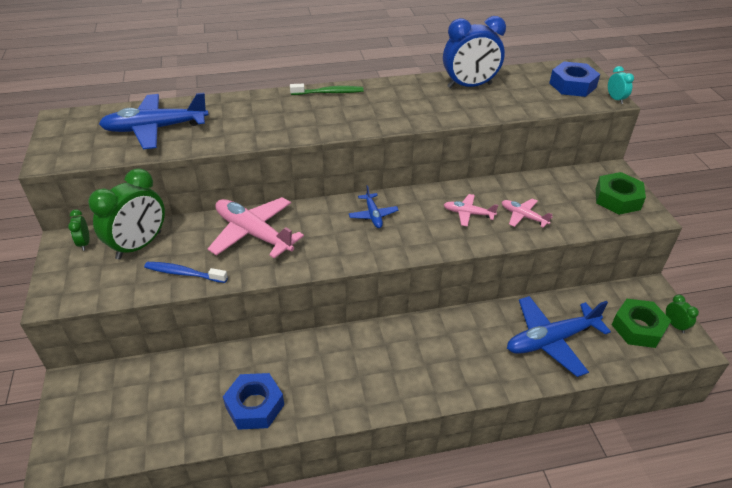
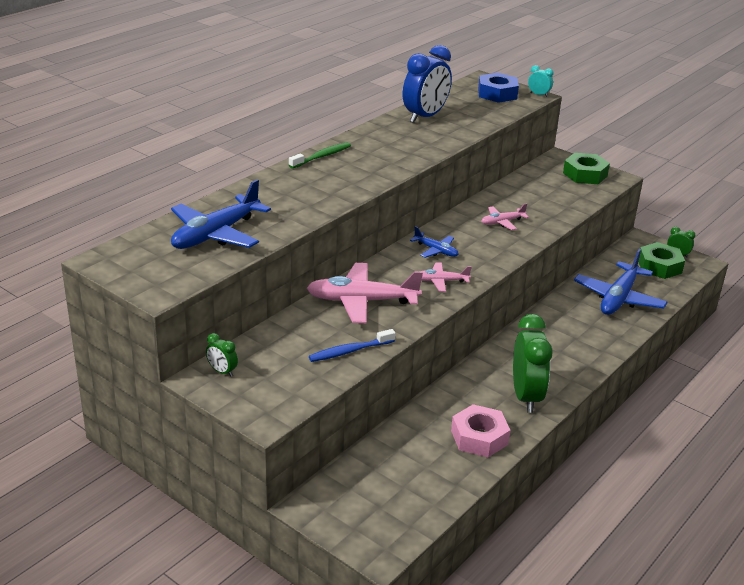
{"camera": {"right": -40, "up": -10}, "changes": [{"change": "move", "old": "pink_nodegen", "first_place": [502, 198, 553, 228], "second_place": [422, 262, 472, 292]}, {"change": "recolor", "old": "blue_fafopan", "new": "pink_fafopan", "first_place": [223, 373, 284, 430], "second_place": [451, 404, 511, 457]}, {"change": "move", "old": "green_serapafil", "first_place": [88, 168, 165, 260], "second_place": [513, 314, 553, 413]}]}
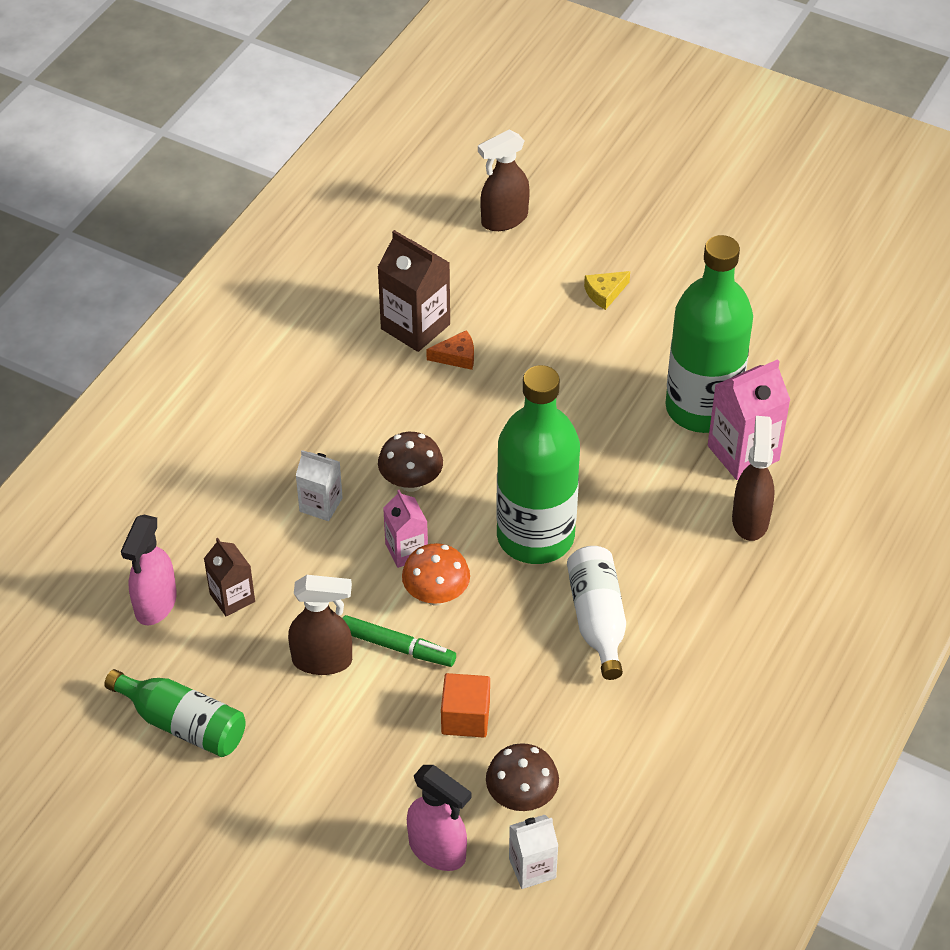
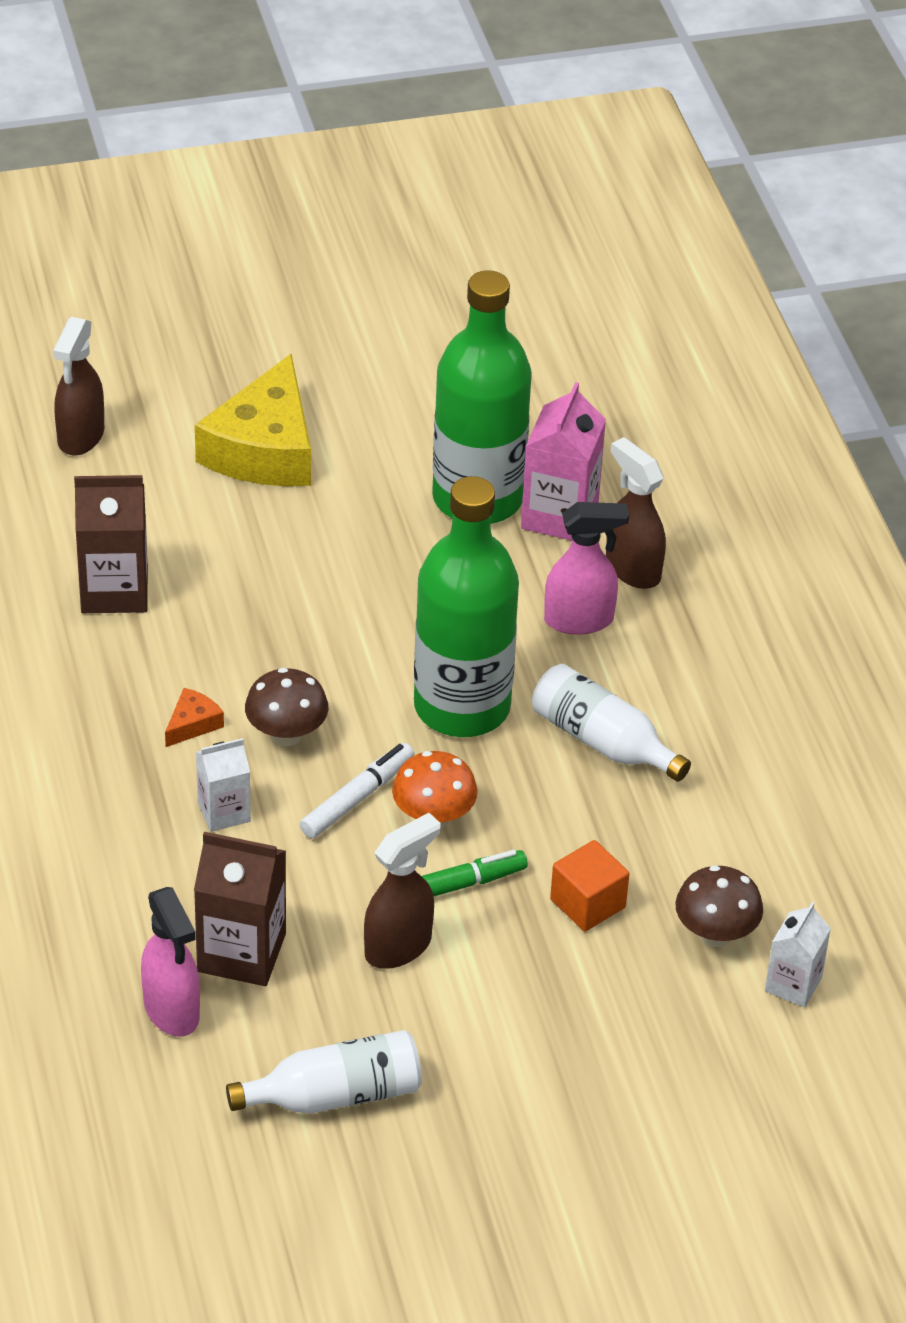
{"camera": {"right": -45, "up": -5}, "changes": [{"change": "move", "old": "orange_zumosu", "first_place": [426, 330, 474, 370], "second_place": [165, 688, 224, 747]}, {"change": "resize", "old": "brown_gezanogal", "first_place": [204, 538, 255, 616], "second_place": [194, 832, 286, 986], "factor": 1.64}, {"change": "resize", "old": "yellow_zumosu", "first_place": [584, 271, 630, 310], "second_place": [195, 354, 311, 486], "factor": 2.46}, {"change": "recolor", "old": "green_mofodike", "new": "white_mofodike", "first_place": [104, 669, 246, 757], "second_place": [226, 1030, 422, 1114]}, {"change": "replace", "old": "pink_gezanogal", "new": "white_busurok", "first_place": [383, 490, 428, 568], "second_place": [300, 743, 414, 838]}, {"change": "move", "old": "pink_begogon", "first_place": [407, 765, 472, 871], "second_place": [544, 502, 629, 635]}]}
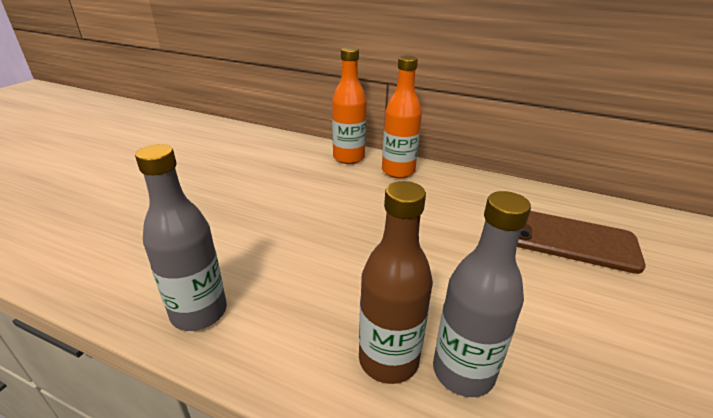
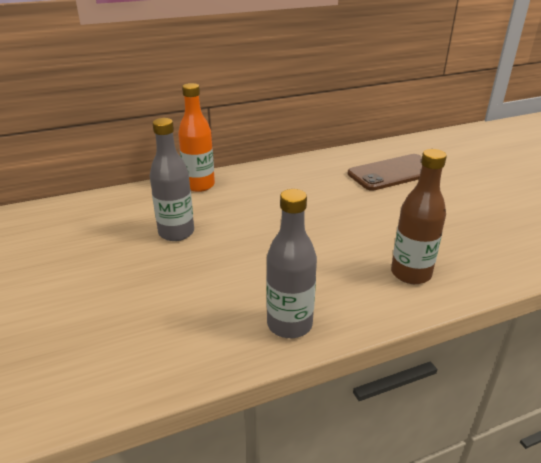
{"camera": {"right": -45, "up": 0}, "changes": [{"change": "move", "old": "grey_mofodike", "first_place": [433, 191, 531, 397], "second_place": [150, 118, 194, 241]}, {"change": "delete", "old": "orange_mofodike", "first_place": [382, 56, 422, 178]}]}
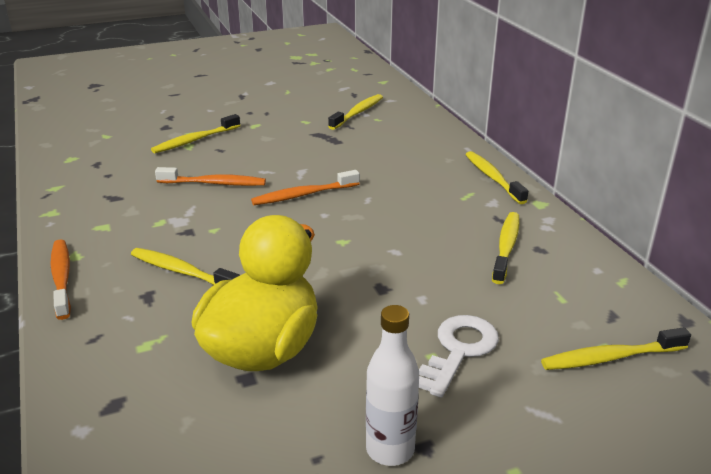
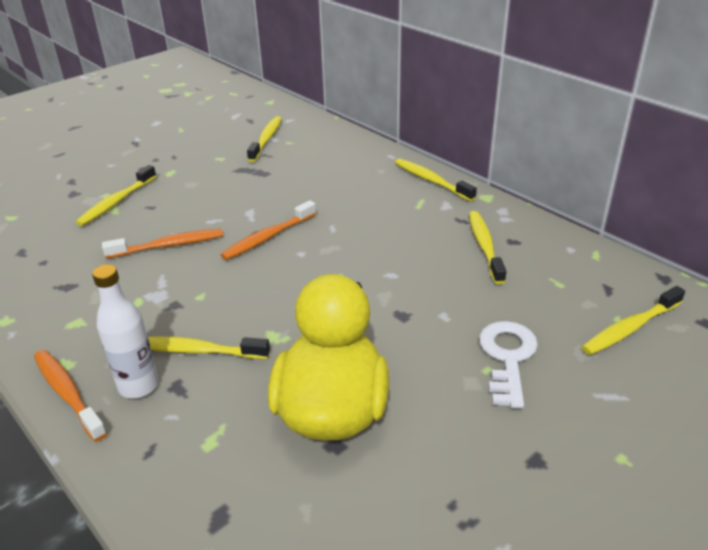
{"camera": {"right": -20, "up": 5}, "changes": [{"change": "move", "old": "white_mofodike", "first_place": [366, 305, 419, 466], "second_place": [92, 264, 159, 398]}]}
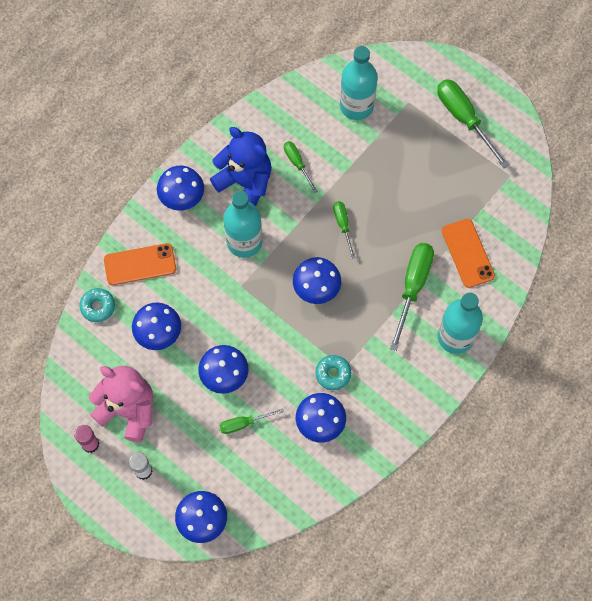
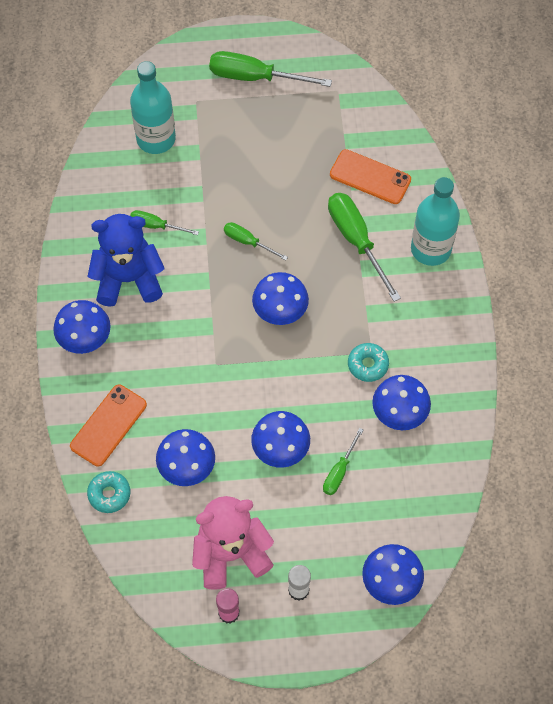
{"camera": {"right": -45, "up": -5}, "changes": [{"change": "delete", "old": "turquoise_mofodike", "first_place": [223, 191, 262, 258]}]}
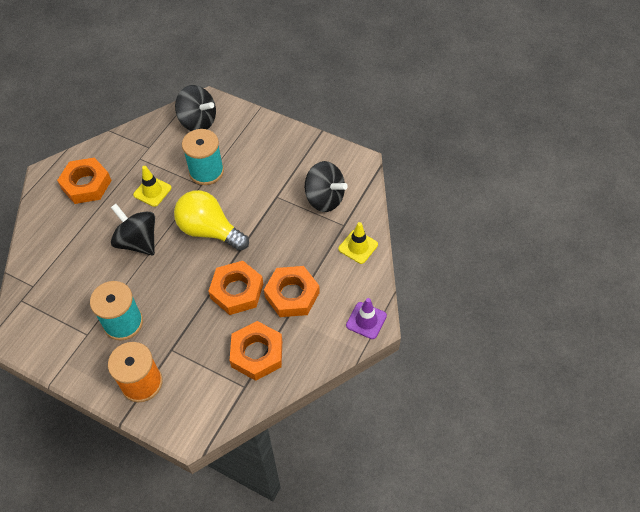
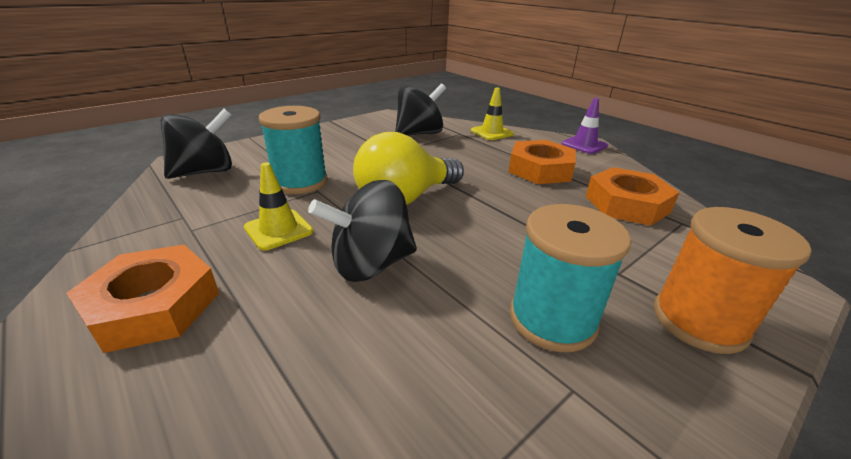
{"camera": {"right": -70, "up": -25}, "changes": [{"change": "delete", "old": "orange_fafopan", "first_place": [208, 261, 263, 315]}]}
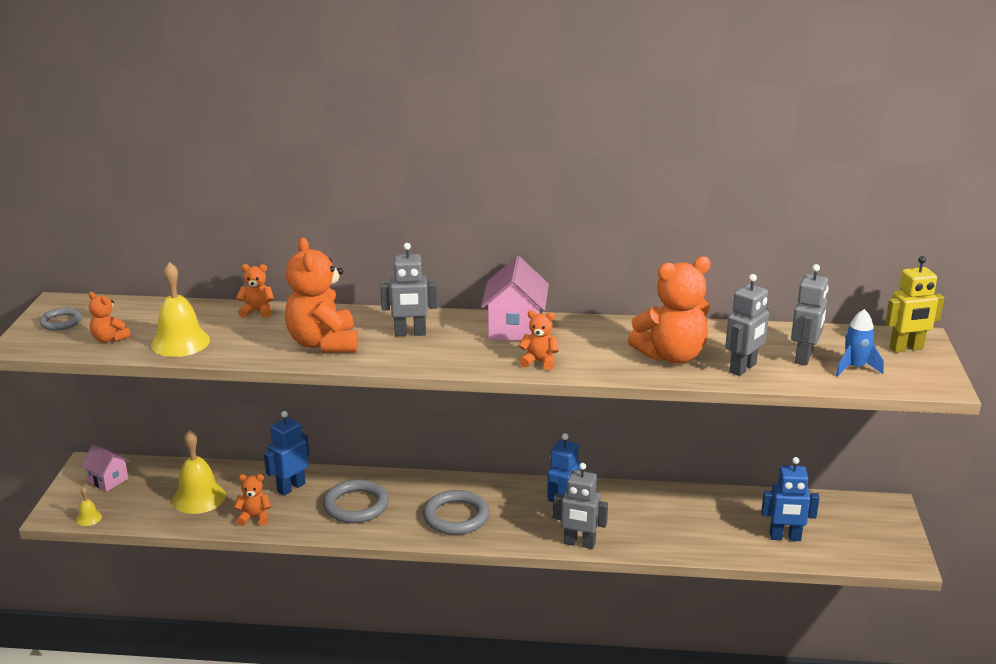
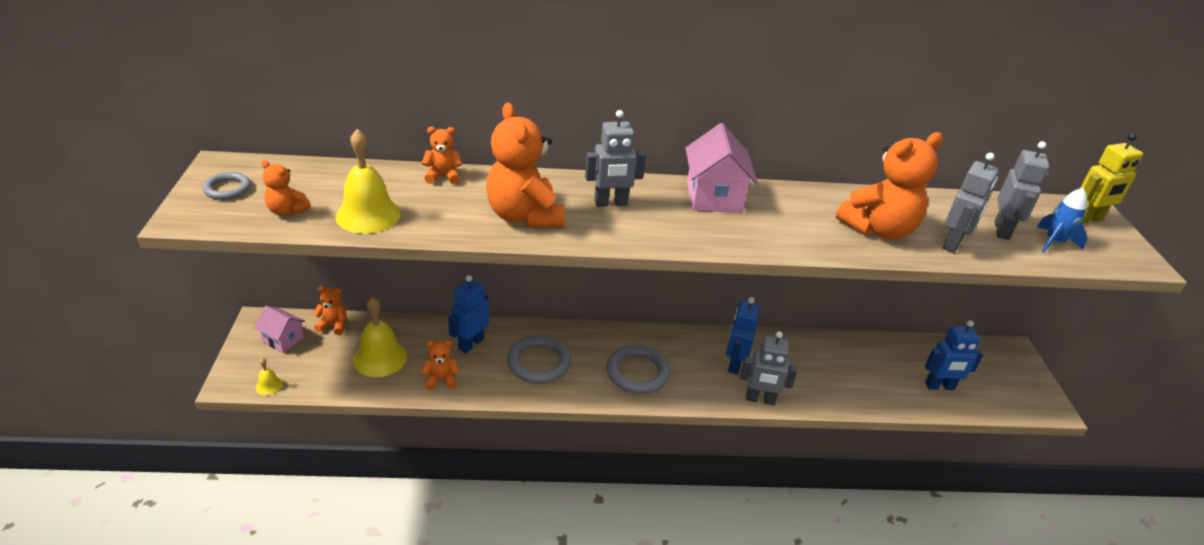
{"camera": {"right": -10, "up": 10}, "changes": [{"change": "move", "old": "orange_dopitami", "first_place": [519, 310, 559, 370], "second_place": [313, 286, 347, 335]}]}
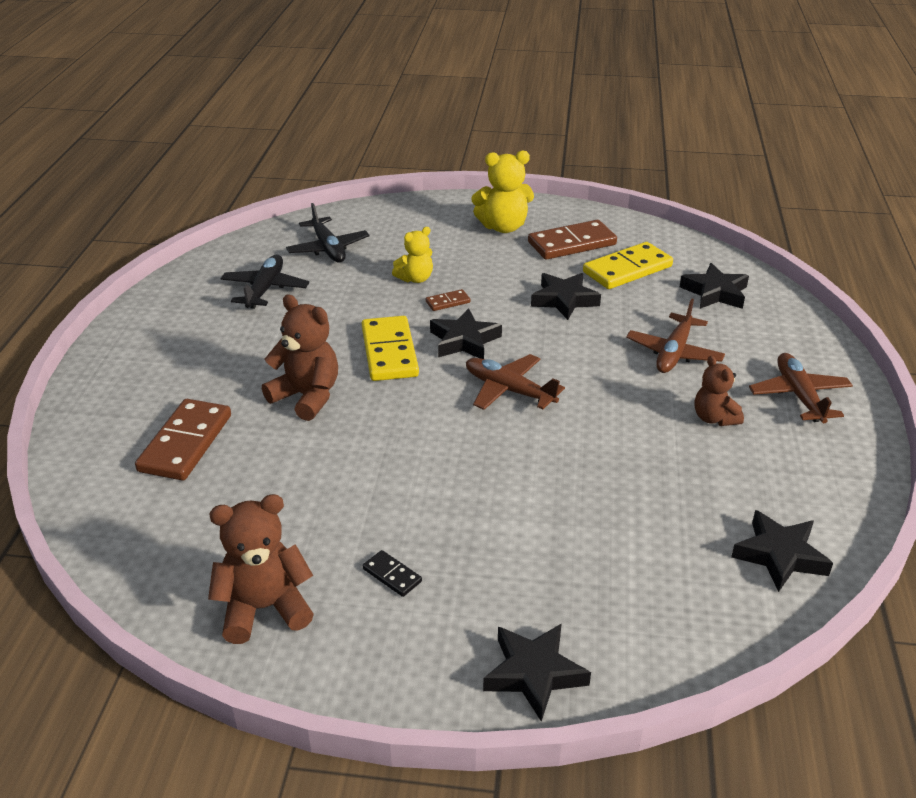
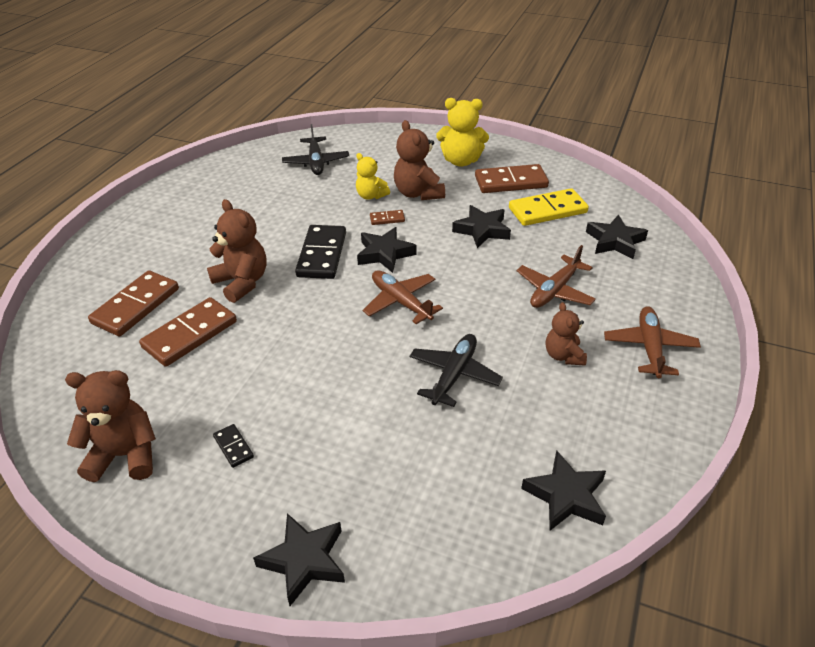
{"camera": {"right": 15, "up": 5}, "changes": [{"change": "insert", "new": "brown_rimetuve", "second_place": [139, 297, 237, 367]}, {"change": "recolor", "old": "yellow_rimetuve", "new": "black_rimetuve", "first_place": [362, 316, 419, 381], "second_place": [295, 225, 346, 279]}, {"change": "rotate", "old": "yellow_dopitami", "first_place": [392, 227, 433, 283], "second_place": [356, 153, 390, 199], "degrees": 60}, {"change": "insert", "new": "brown_dopitami", "second_place": [394, 120, 445, 200]}, {"change": "move", "old": "black_nodegen", "first_place": [221, 255, 309, 309], "second_place": [409, 334, 503, 407]}]}
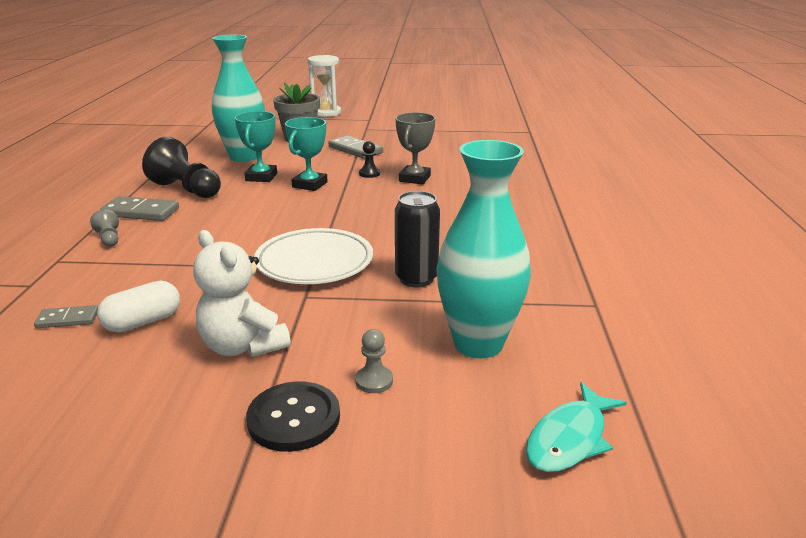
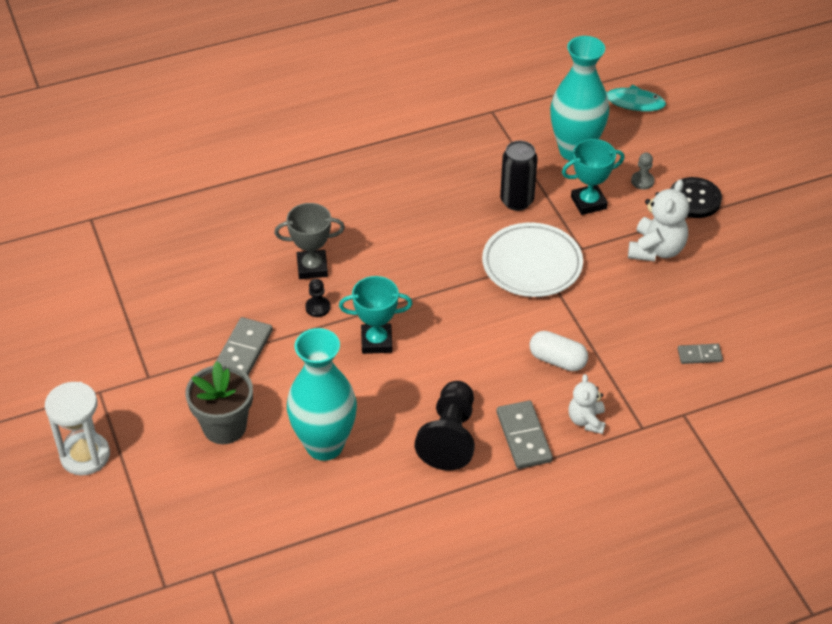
{"camera": {"right": -115, "up": 20}, "changes": [{"change": "move", "old": "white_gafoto", "first_place": [97, 281, 180, 333], "second_place": [530, 331, 588, 371]}, {"change": "move", "old": "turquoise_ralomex", "first_place": [235, 111, 277, 182], "second_place": [562, 139, 625, 215]}, {"change": "replace", "old": "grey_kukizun", "new": "white_dopitami", "first_place": [90, 209, 119, 247], "second_place": [568, 374, 606, 434]}, {"change": "rotate", "old": "grey_rimetuve", "first_place": [34, 305, 98, 328], "second_place": [678, 344, 723, 364], "degrees": -60}]}
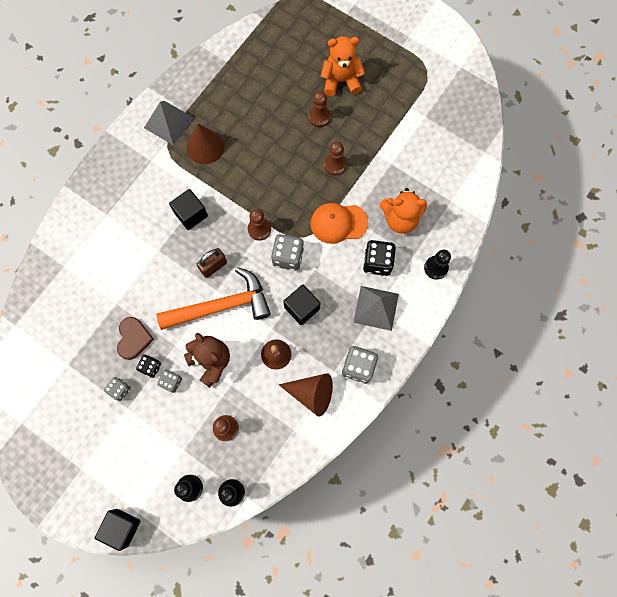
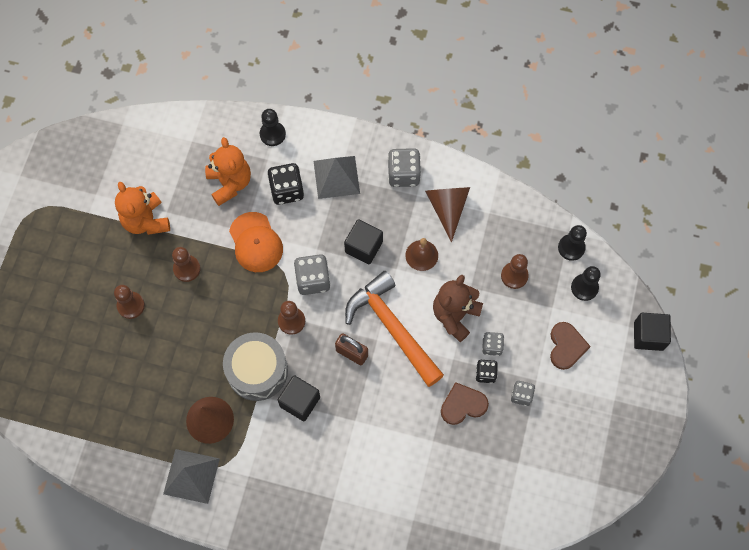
{"camera": {"right": -110, "up": -5}, "changes": [{"change": "move", "old": "orange_dopitami", "first_place": [321, 36, 365, 96], "second_place": [115, 181, 170, 235]}, {"change": "insert", "new": "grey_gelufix", "second_place": [223, 332, 288, 401]}, {"change": "insert", "new": "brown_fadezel", "second_place": [550, 322, 591, 370]}]}
